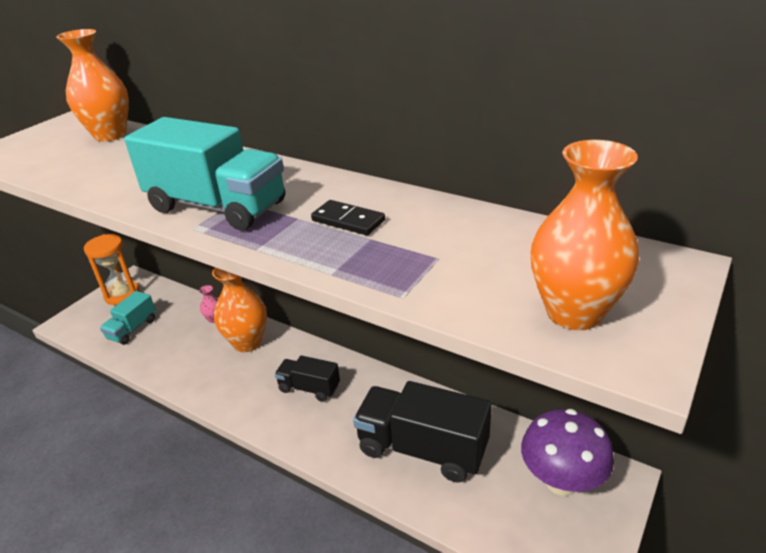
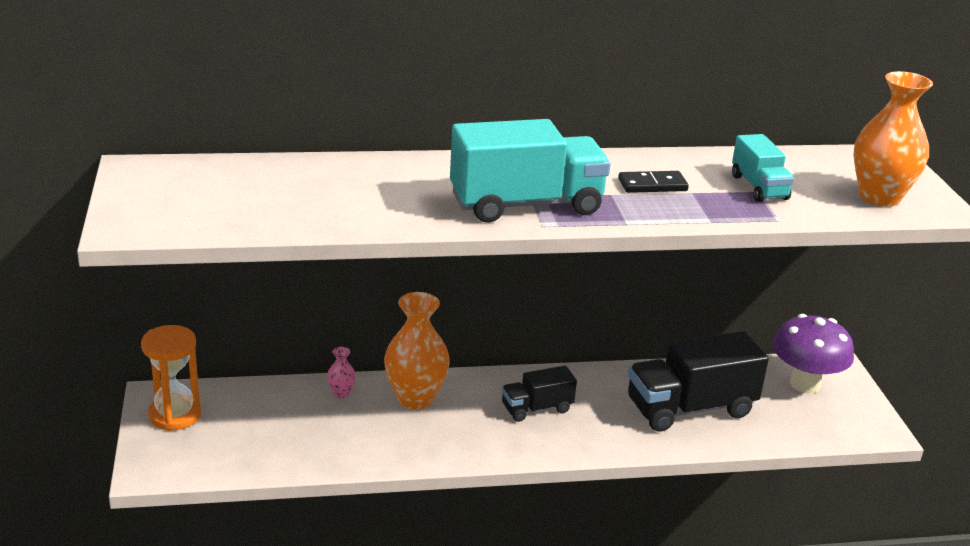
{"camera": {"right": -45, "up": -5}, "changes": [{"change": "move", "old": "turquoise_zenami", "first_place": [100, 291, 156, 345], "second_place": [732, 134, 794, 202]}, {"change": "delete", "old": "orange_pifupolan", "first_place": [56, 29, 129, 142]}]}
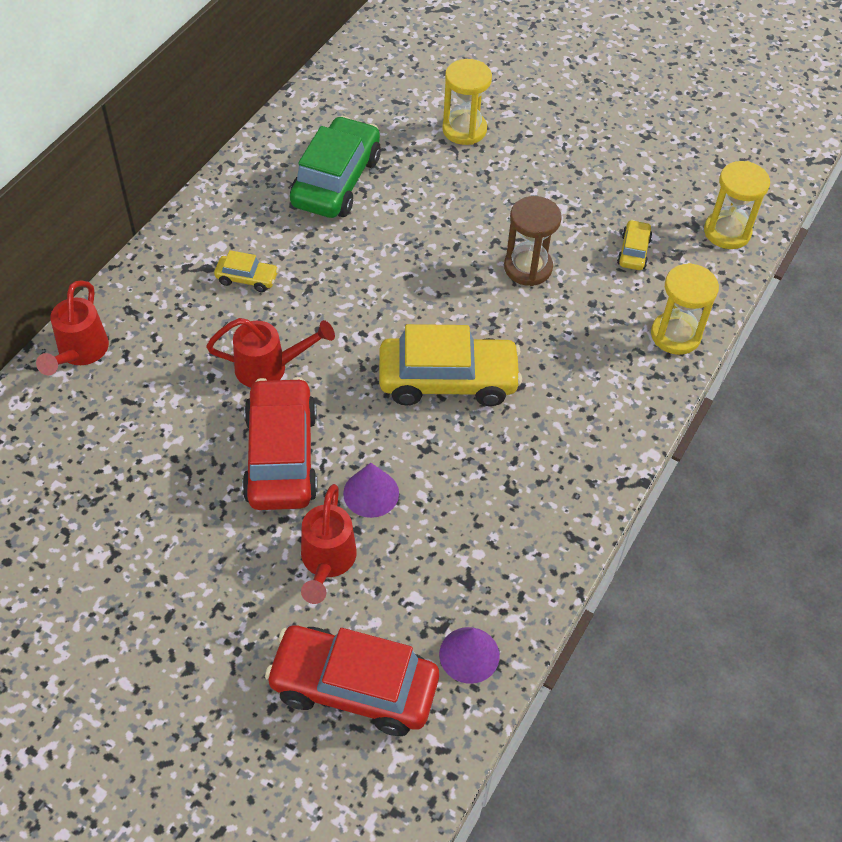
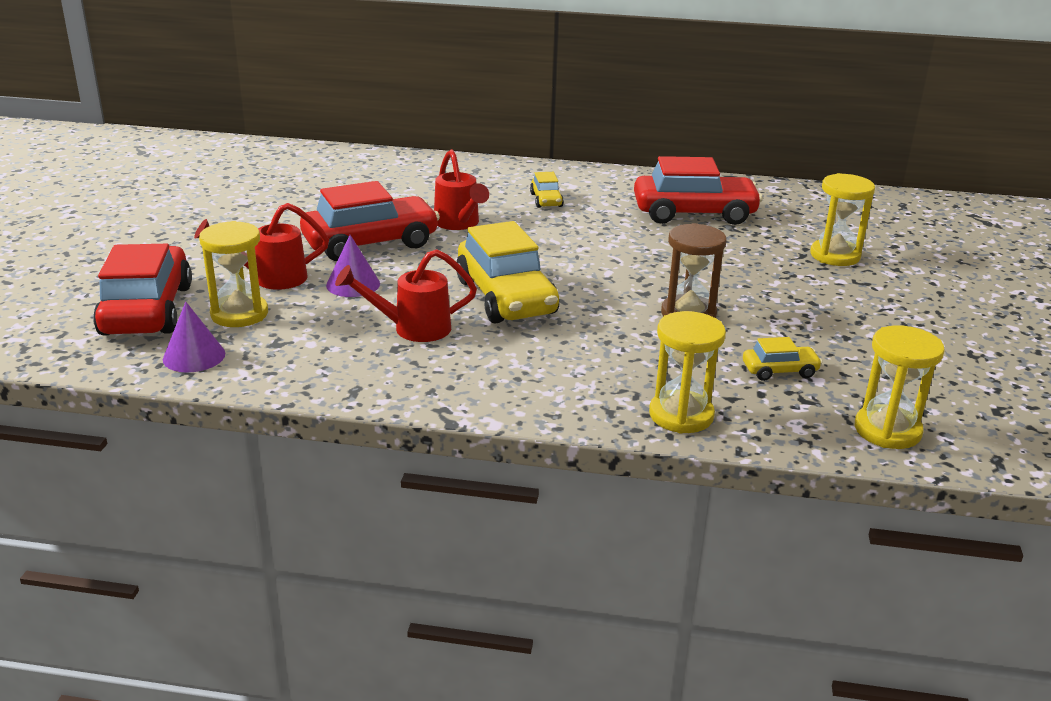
{"camera": {"right": 70, "up": -25}, "changes": [{"change": "insert", "new": "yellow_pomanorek", "second_place": [199, 221, 268, 327]}, {"change": "move", "old": "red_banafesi", "first_place": [36, 280, 109, 375], "second_place": [335, 249, 477, 342]}, {"change": "recolor", "old": "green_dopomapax", "new": "red_dopomapax", "first_place": [290, 116, 381, 218], "second_place": [634, 156, 763, 225]}]}
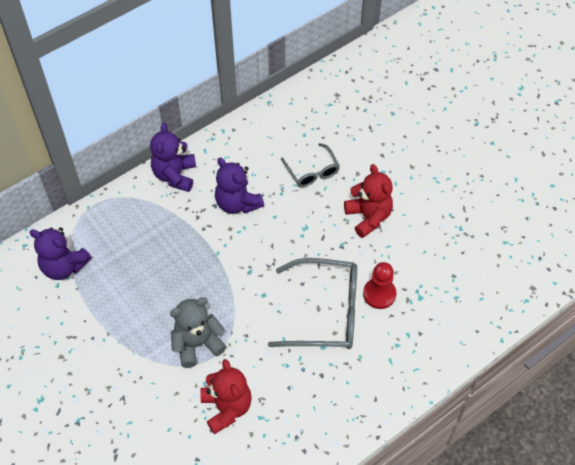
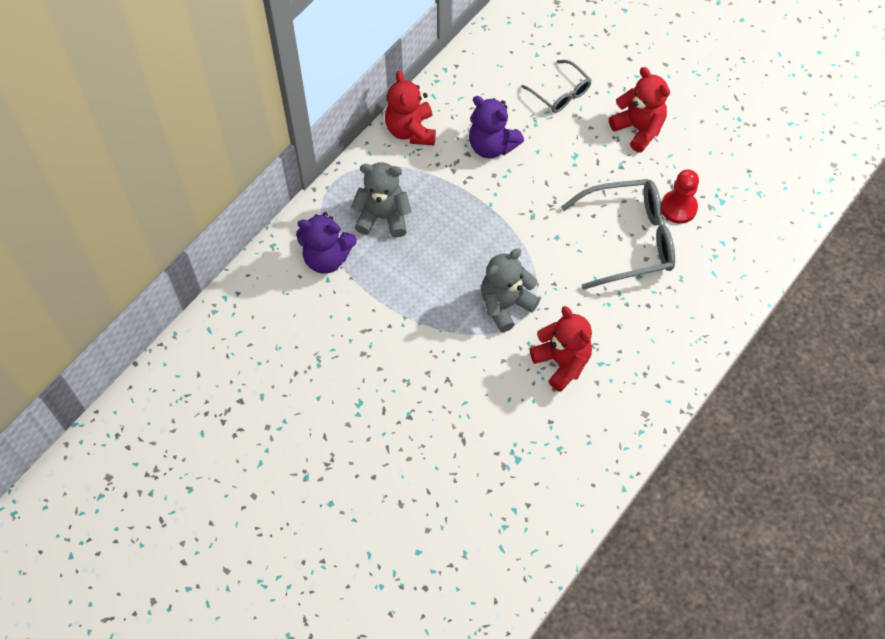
{"camera": {"right": -15, "up": 5}, "changes": [{"change": "insert", "new": "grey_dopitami", "second_place": [351, 162, 411, 238]}, {"change": "recolor", "old": "purple_dopitami", "new": "red_dopitami", "first_place": [150, 123, 196, 192], "second_place": [385, 71, 436, 145]}]}
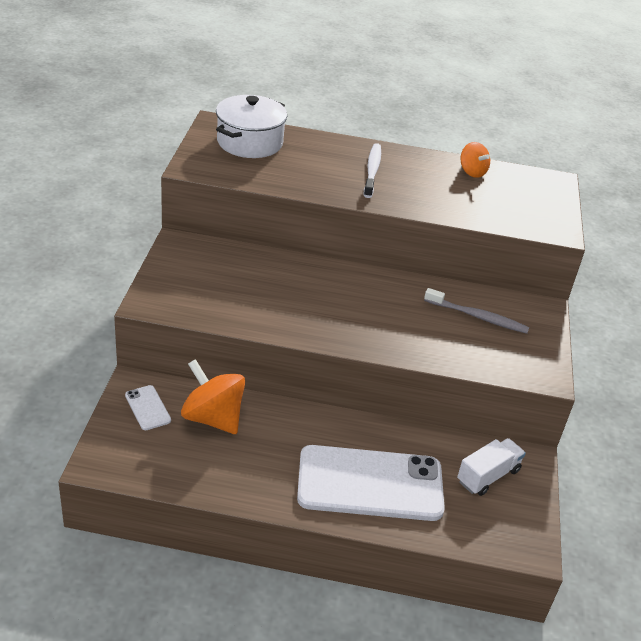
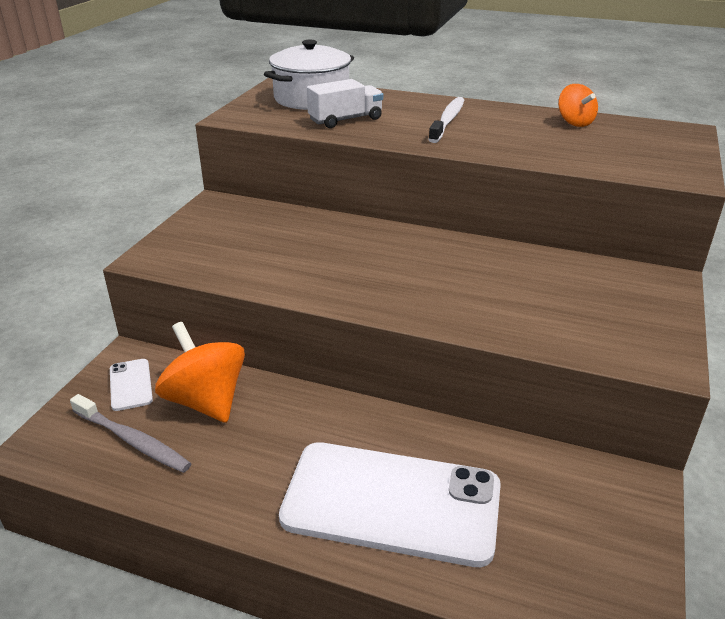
{"camera": {"right": 15, "up": -5}, "changes": [{"change": "move", "old": "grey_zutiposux", "first_place": [424, 288, 529, 334], "second_place": [70, 394, 192, 473]}, {"change": "move", "old": "white_zenami", "first_place": [457, 438, 526, 496], "second_place": [307, 79, 383, 128]}]}
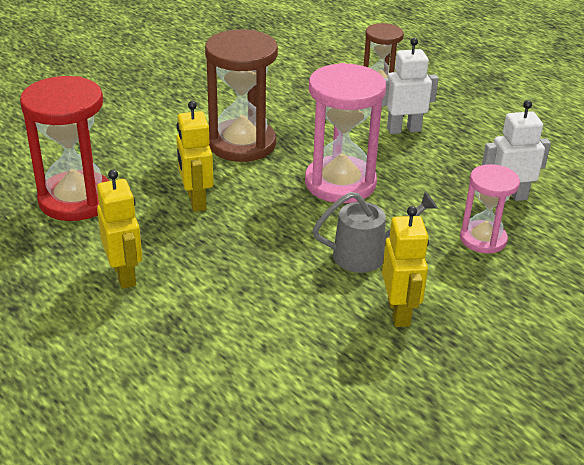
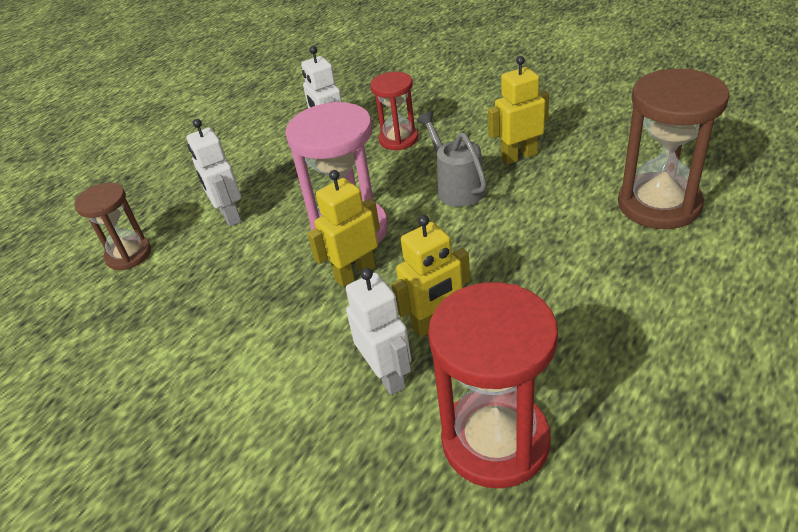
{"camera": {"right": -100, "up": 5}, "changes": [{"change": "move", "old": "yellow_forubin", "first_place": [97, 170, 142, 289], "second_place": [307, 170, 380, 287]}, {"change": "insert", "new": "white_forubin", "second_place": [346, 268, 411, 395]}, {"change": "recolor", "old": "pink_pomanorek", "new": "red_pomanorek", "first_place": [460, 164, 520, 254], "second_place": [370, 72, 418, 150]}, {"change": "move", "old": "brown_pomanorek", "first_place": [205, 30, 278, 162], "second_place": [618, 69, 730, 229]}]}
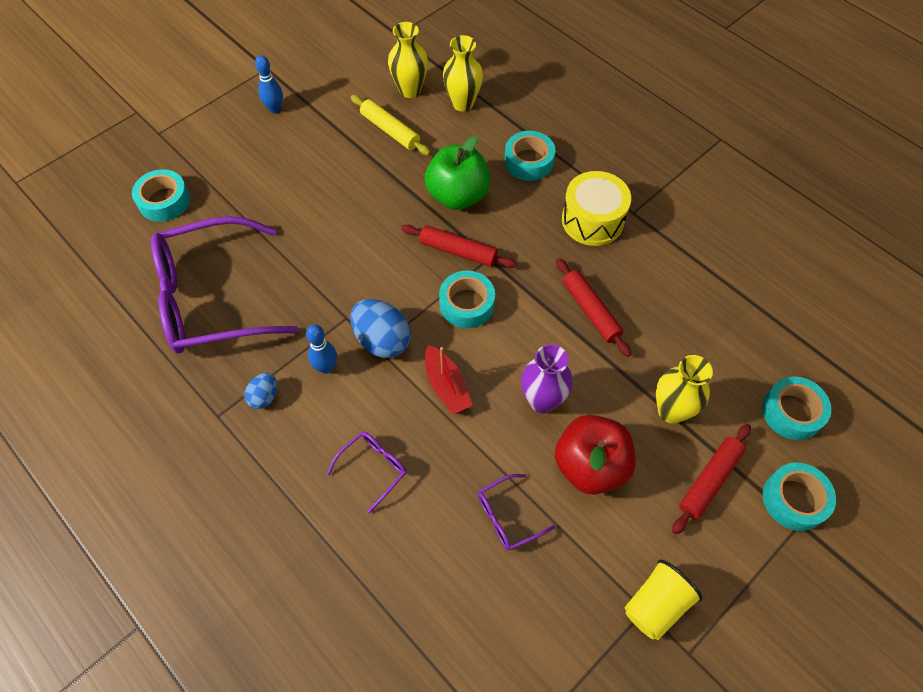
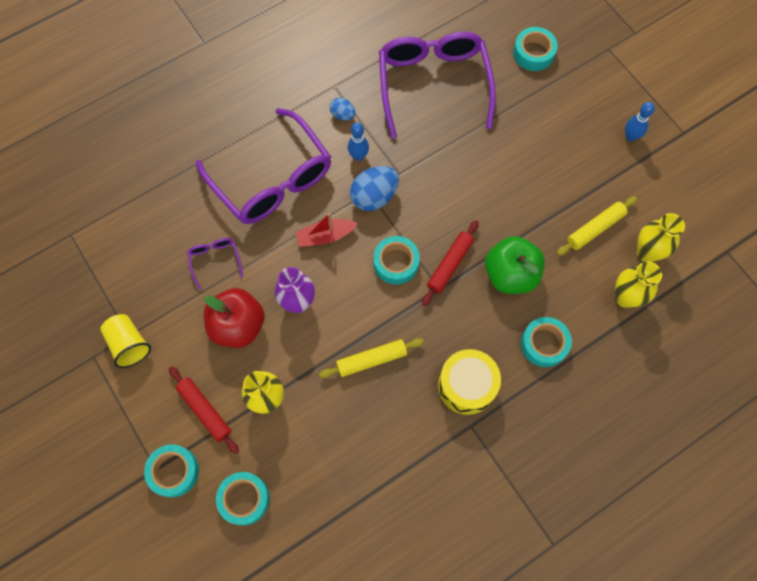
{"camera": {"right": 100, "up": 10}, "changes": [{"change": "resize", "old": "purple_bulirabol", "first_place": [327, 432, 407, 513], "second_place": [196, 108, 331, 224], "factor": 2.41}, {"change": "recolor", "old": "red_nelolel", "new": "yellow_nelolel", "first_place": [556, 258, 631, 357], "second_place": [319, 338, 424, 378]}]}
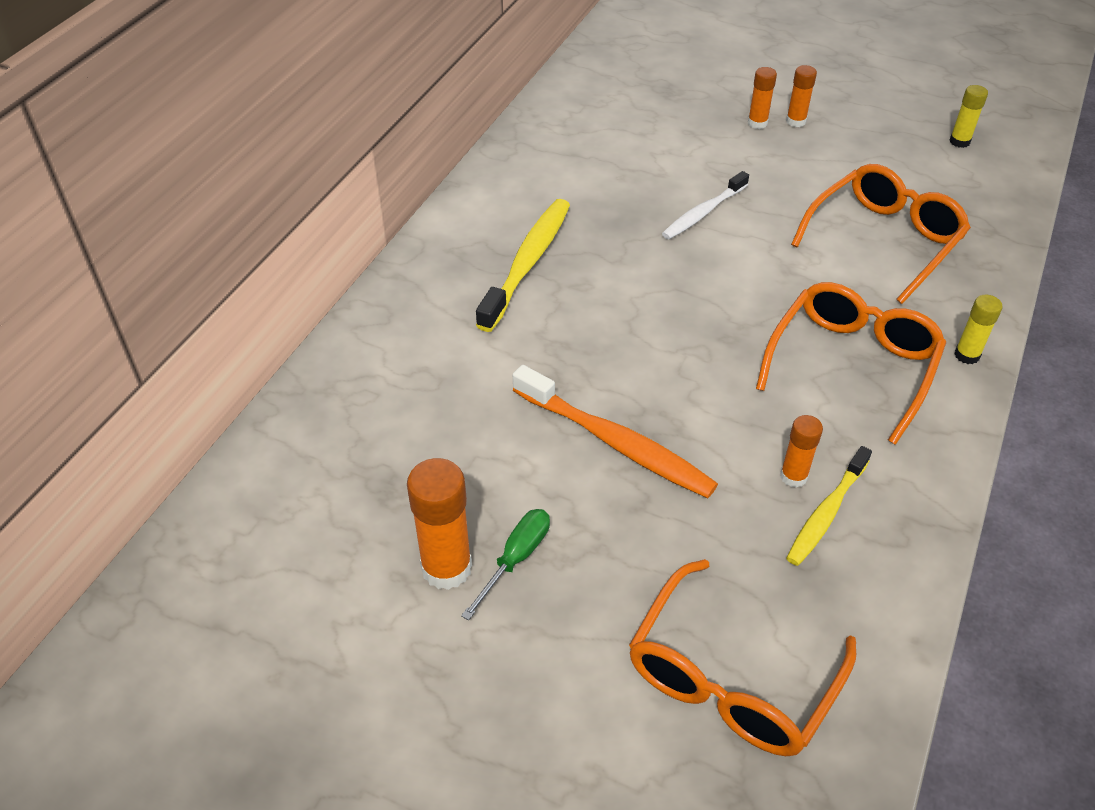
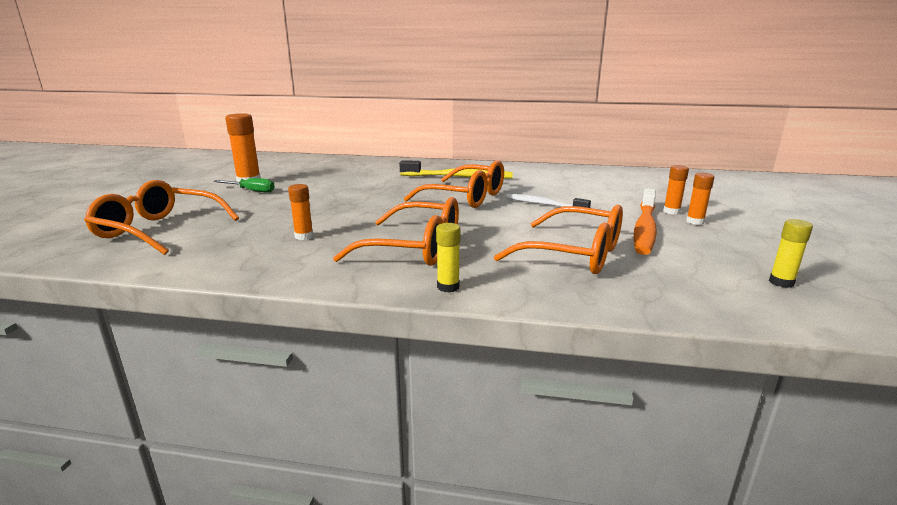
{"camera": {"right": 75, "up": -25}, "changes": [{"change": "insert", "new": "orange_bulirabol", "second_place": [404, 160, 504, 208]}, {"change": "move", "old": "orange_zutiposux", "first_place": [513, 365, 718, 498], "second_place": [634, 188, 657, 255]}, {"change": "delete", "old": "yellow_zutiposux", "first_place": [786, 446, 872, 566]}]}
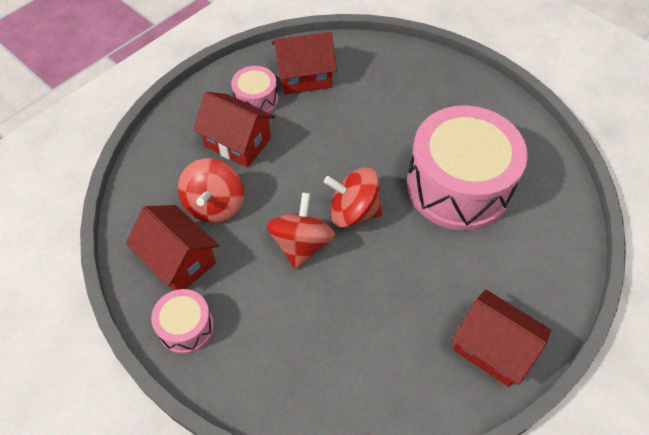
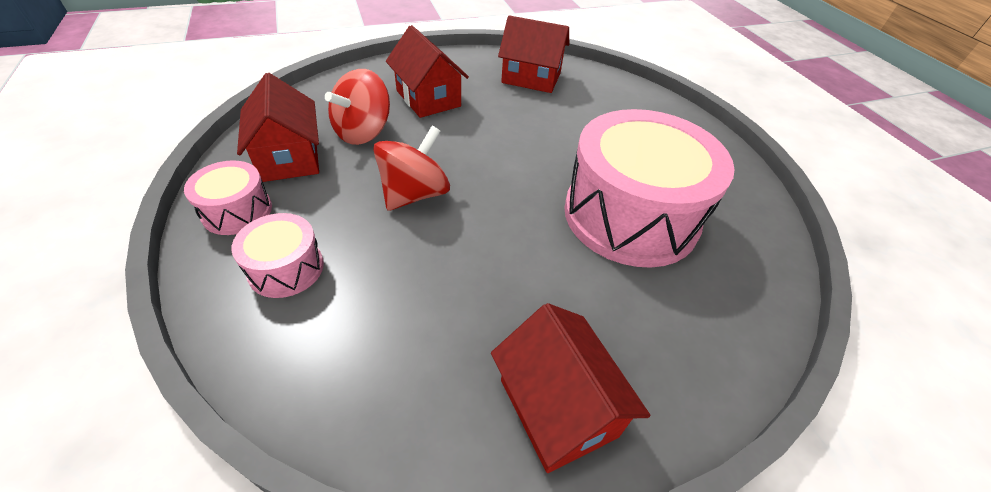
{"camera": {"right": 25, "up": -10}, "changes": [{"change": "move", "old": "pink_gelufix", "first_place": [231, 66, 278, 113], "second_place": [231, 213, 324, 298]}, {"change": "delete", "old": "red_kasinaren", "first_place": [324, 167, 383, 228]}]}
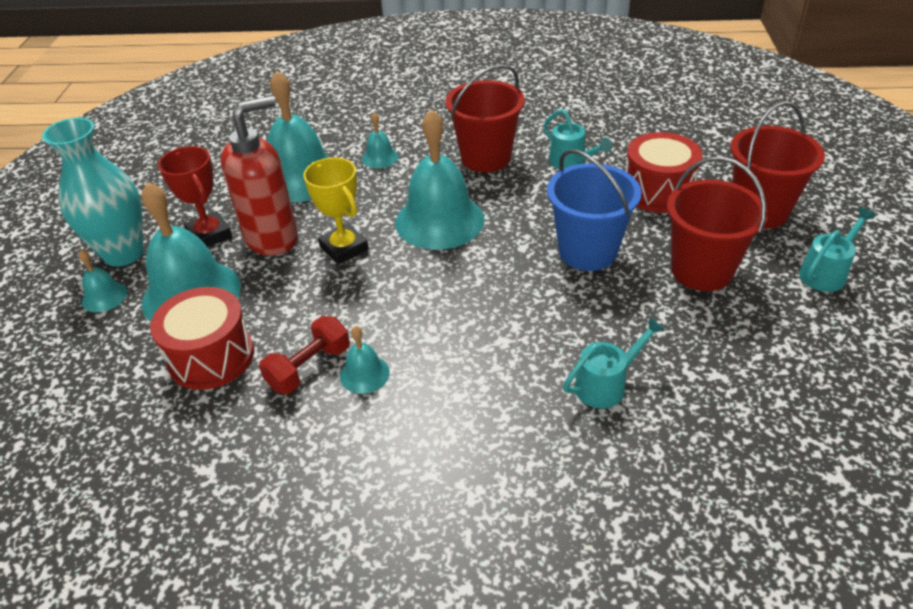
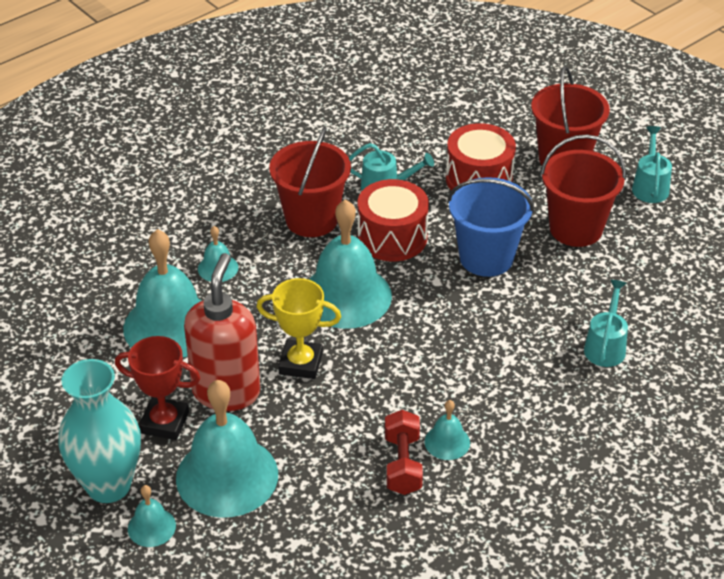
{"camera": {"right": -45, "up": 0}, "changes": [{"change": "move", "old": "red_gelufix", "first_place": [150, 287, 254, 390], "second_place": [358, 179, 429, 261]}]}
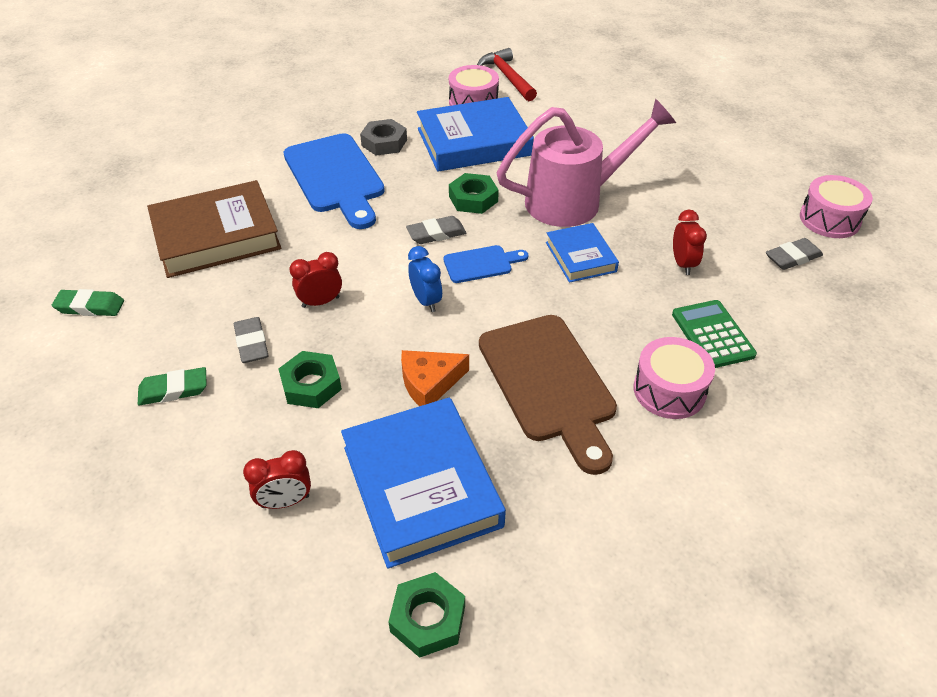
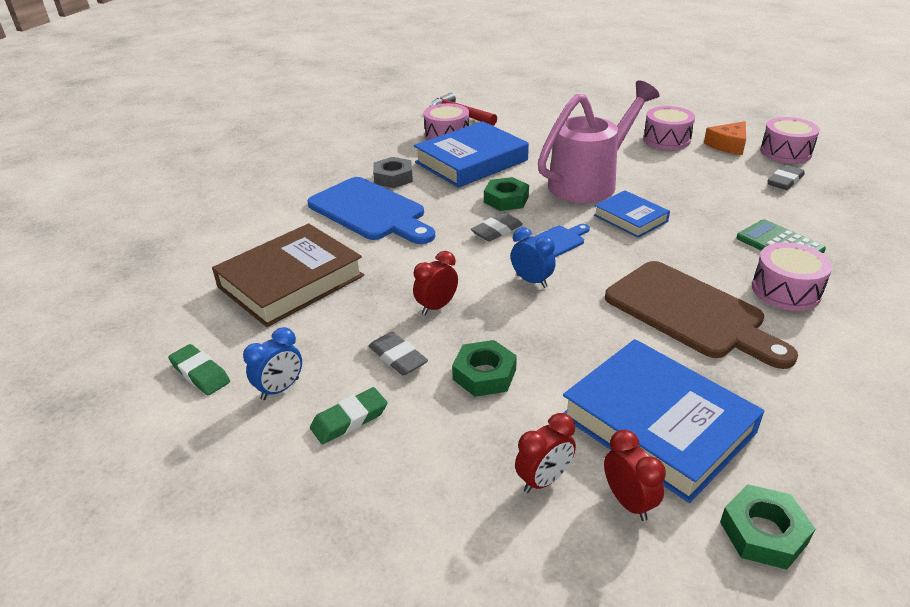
{"camera": {"right": -20, "up": -10}, "changes": [{"change": "rotate", "old": "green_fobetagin", "first_place": [52, 289, 124, 316], "second_place": [168, 344, 230, 395], "degrees": 60}, {"change": "insert", "new": "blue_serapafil", "second_place": [243, 327, 302, 400]}, {"change": "move", "old": "red_serapafil", "first_place": [673, 210, 707, 275], "second_place": [604, 430, 666, 521]}, {"change": "insert", "new": "pink_gelufix", "second_place": [643, 106, 695, 150]}, {"change": "move", "old": "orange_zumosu", "first_place": [401, 350, 469, 406], "second_place": [704, 121, 746, 155]}]}
